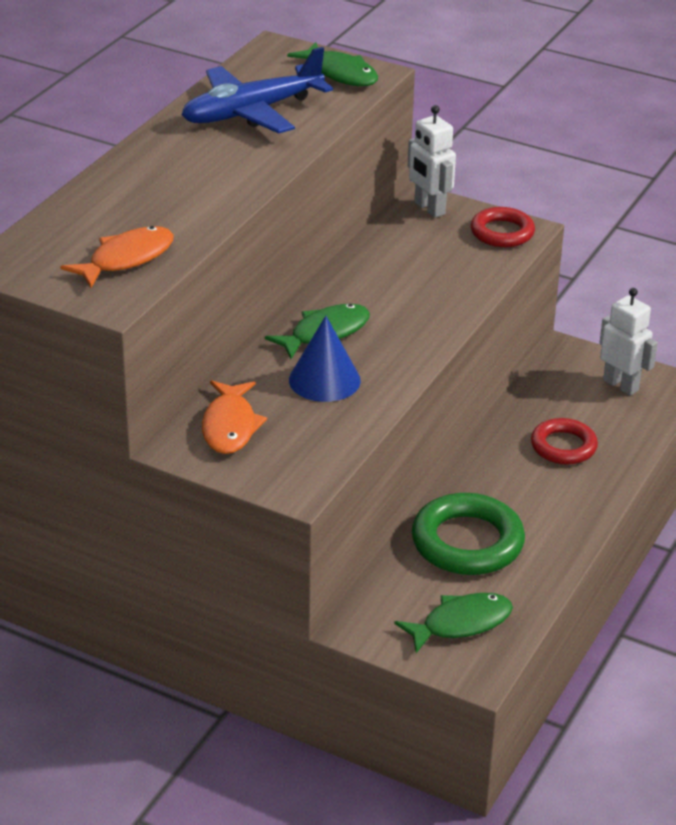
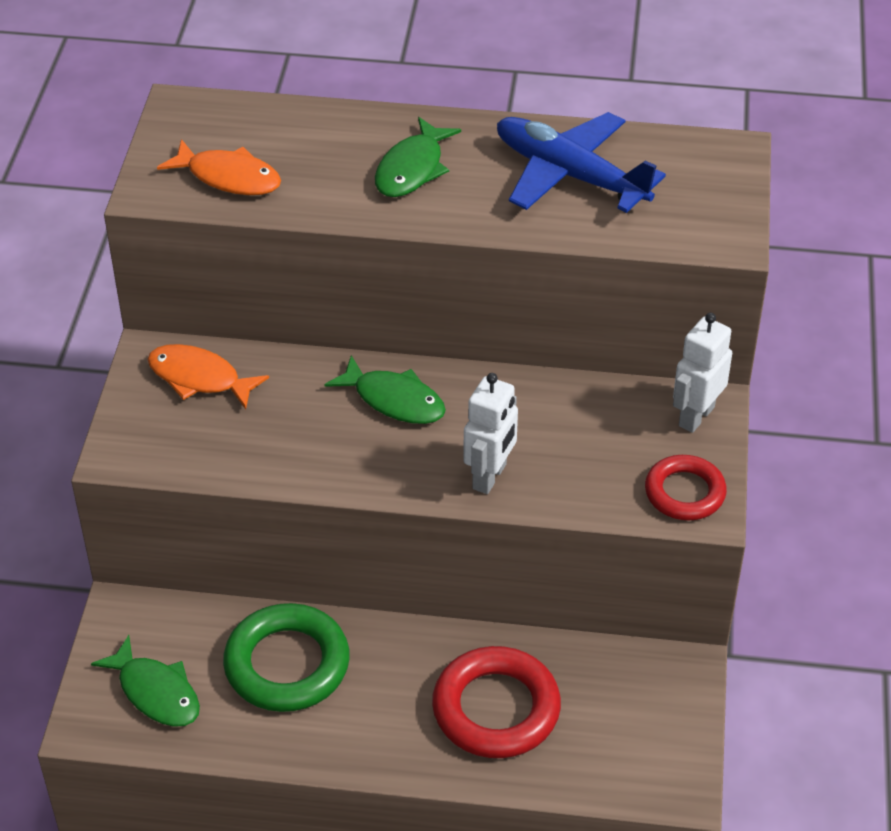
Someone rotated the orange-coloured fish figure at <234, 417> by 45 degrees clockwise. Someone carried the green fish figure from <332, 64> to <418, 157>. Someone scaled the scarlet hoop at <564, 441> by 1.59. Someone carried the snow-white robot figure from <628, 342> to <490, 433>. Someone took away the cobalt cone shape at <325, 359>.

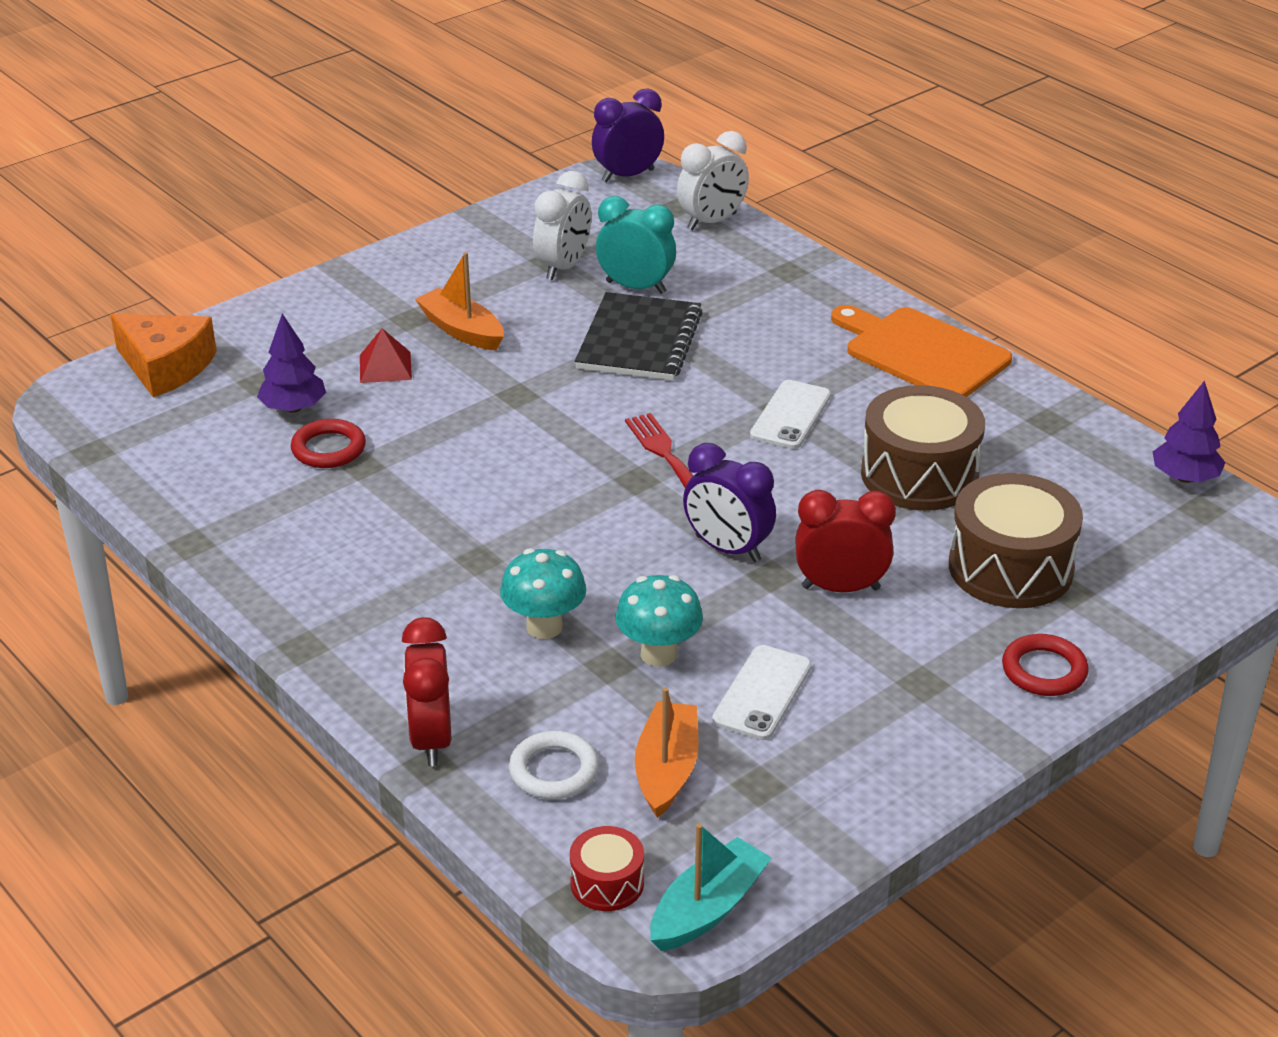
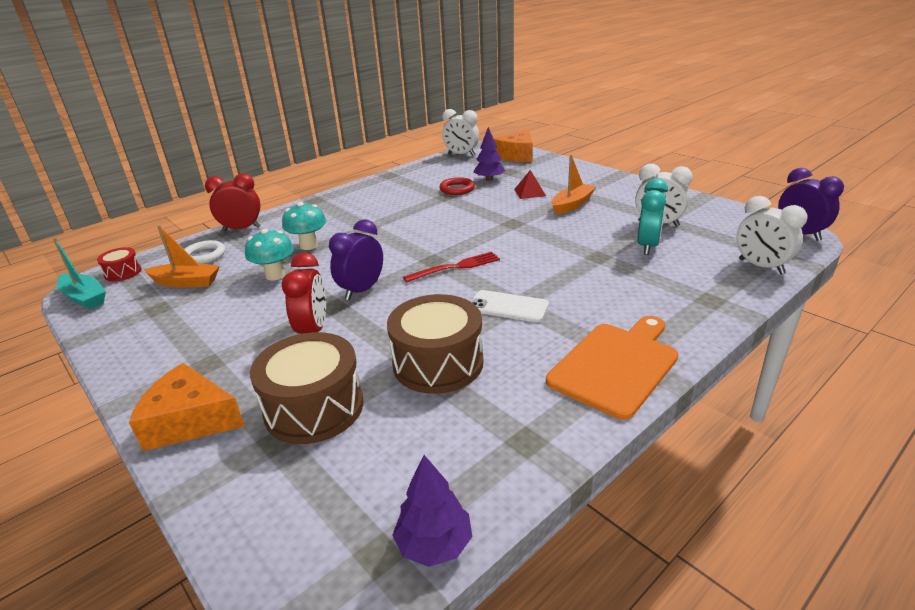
Someone swapped the scarlet hoop at <1045, 665> for the orange-coloured cheese at <187, 407>. Someone put down the snow-white clock at <460, 132>. Someone took away the black notepad at <639, 336>. Someone took away the snow-white mobile phone at <762, 692>.

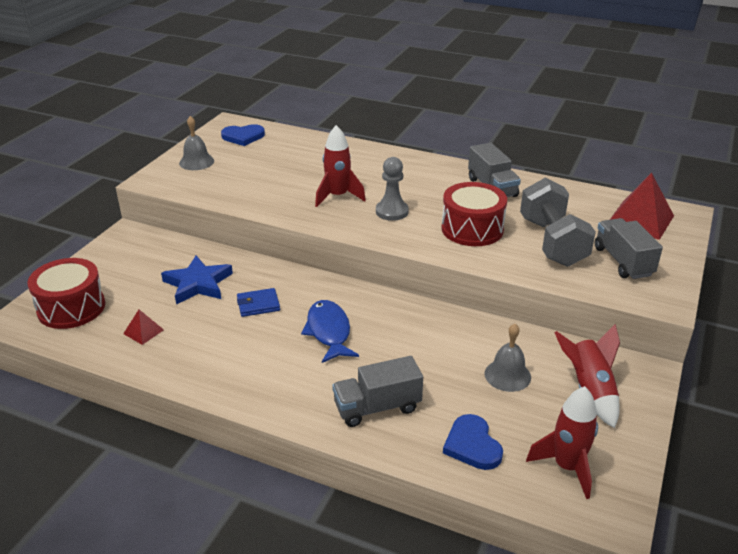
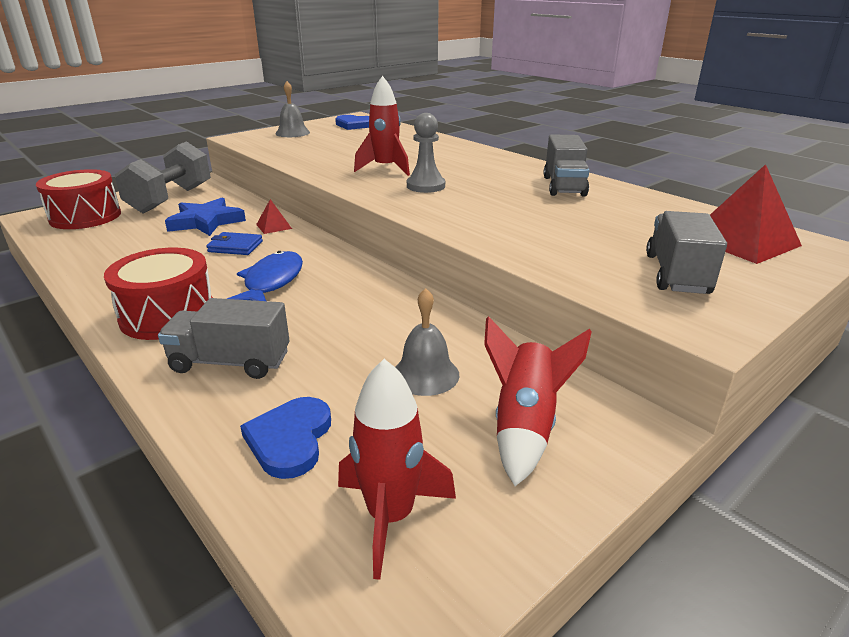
Someone carried the scarlet toy drum from <474, 214> to <158, 294>. Someone carried the gray free weight from <558, 222> to <163, 177>. Someone carried the scarlet pyramid from <143, 327> to <274, 216>.

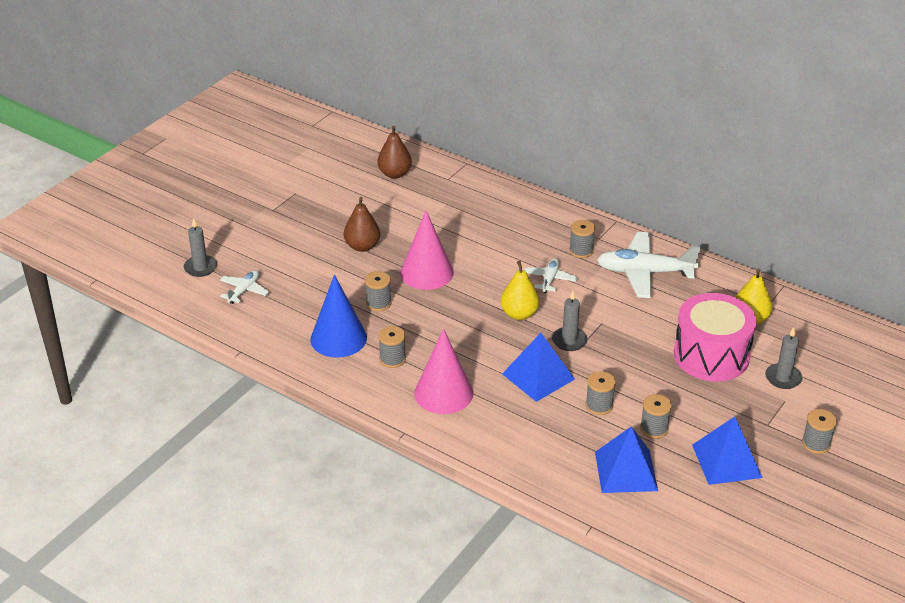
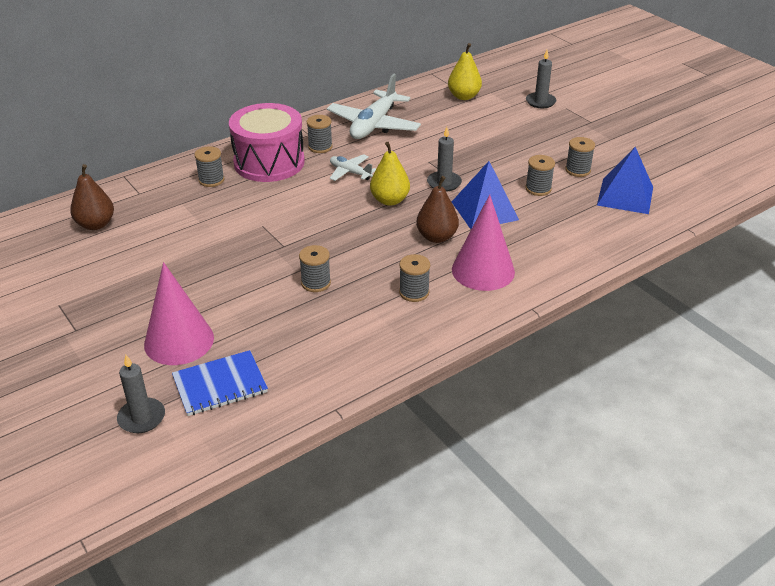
Someone carried the rosy cone shape from <427, 250> to <179, 313>. Someone swapped the snow-white toy plane at <244, 287> for the cobalt notepad at <220, 383>. Someone carried the gray spool from <819, 431> to <209, 166>. Someone carried the rosy toy drum from <715, 337> to <267, 142>. Someone carried the brown toy pear from <362, 224> to <437, 209>. Someone took away the cobalt cone shape at <339, 316>. Someone took away the cobalt pyramid at <727, 451>.

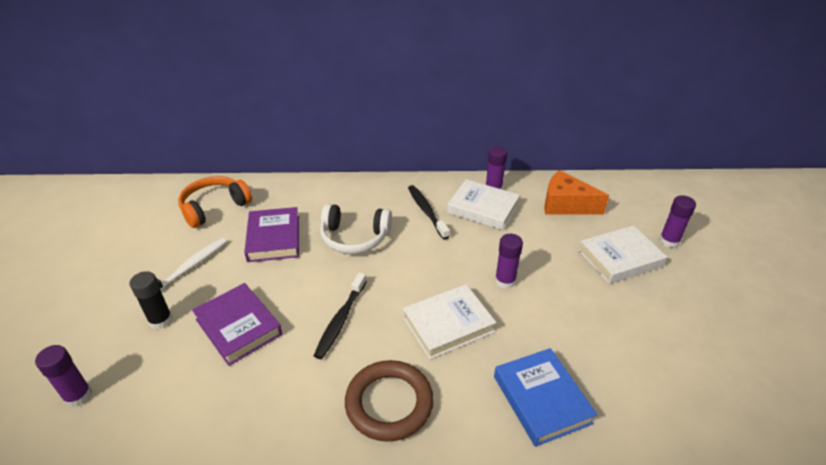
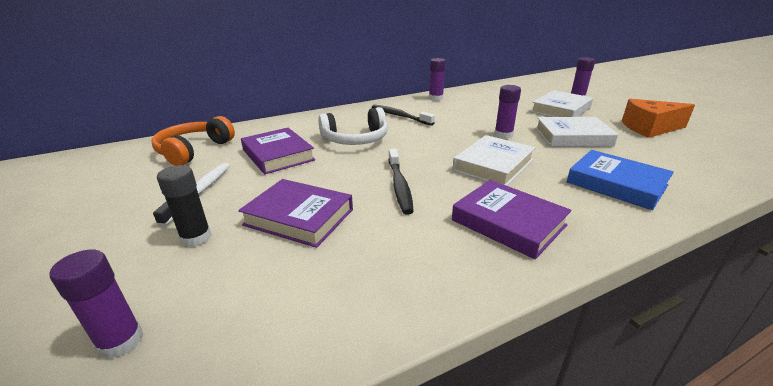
Someone swapped the brown hoop at <389, 401> for the royal purple hardback at <512, 219>. Someone carried the snow-white hardback from <483, 204> to <576, 132>. Someone carried the orange-coloured cheese from <576, 192> to <658, 118>.

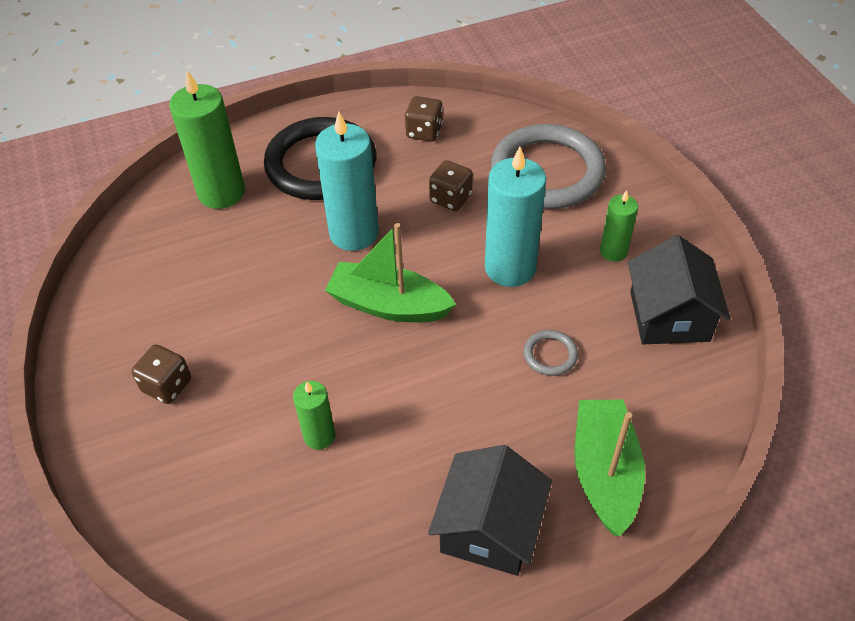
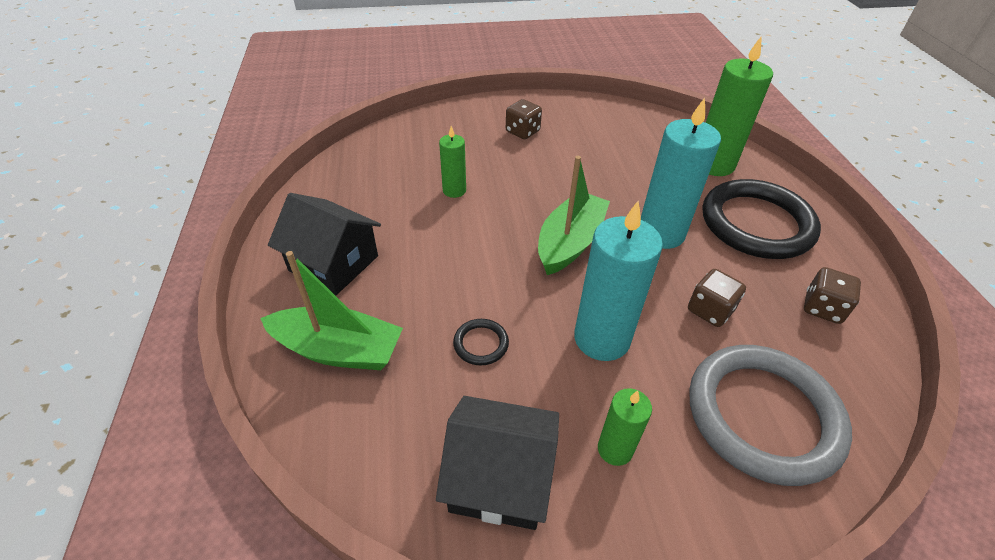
Someone repainted the gray hoop at <551, 353>, which became the black hoop at <481, 342>.

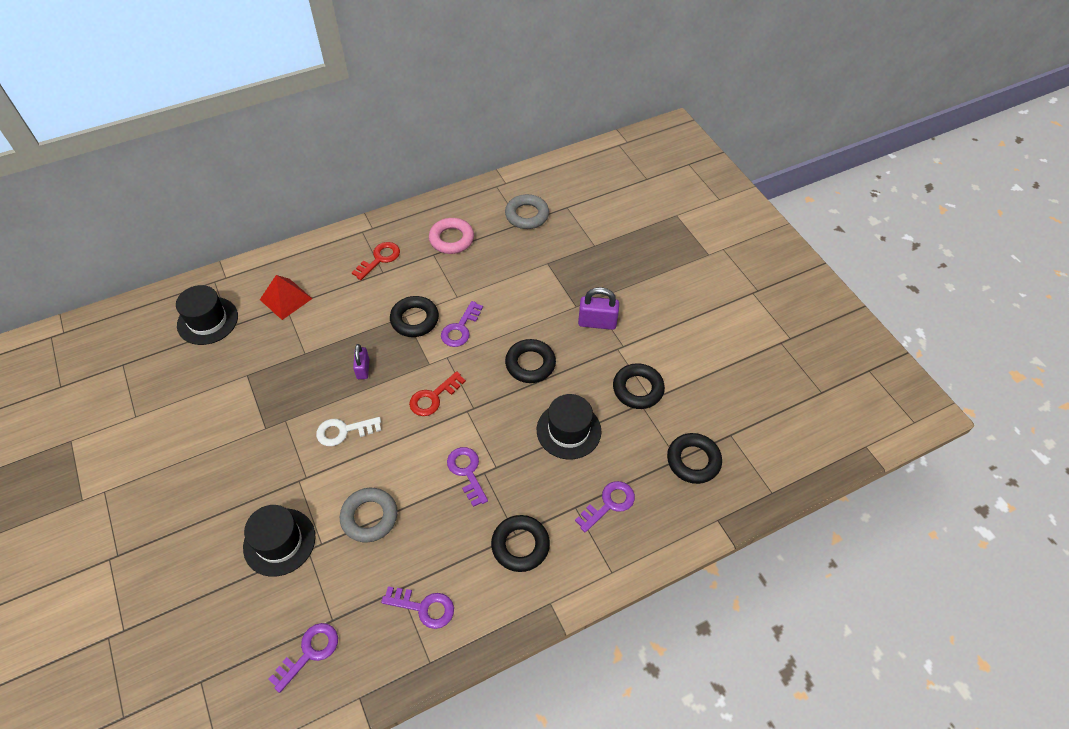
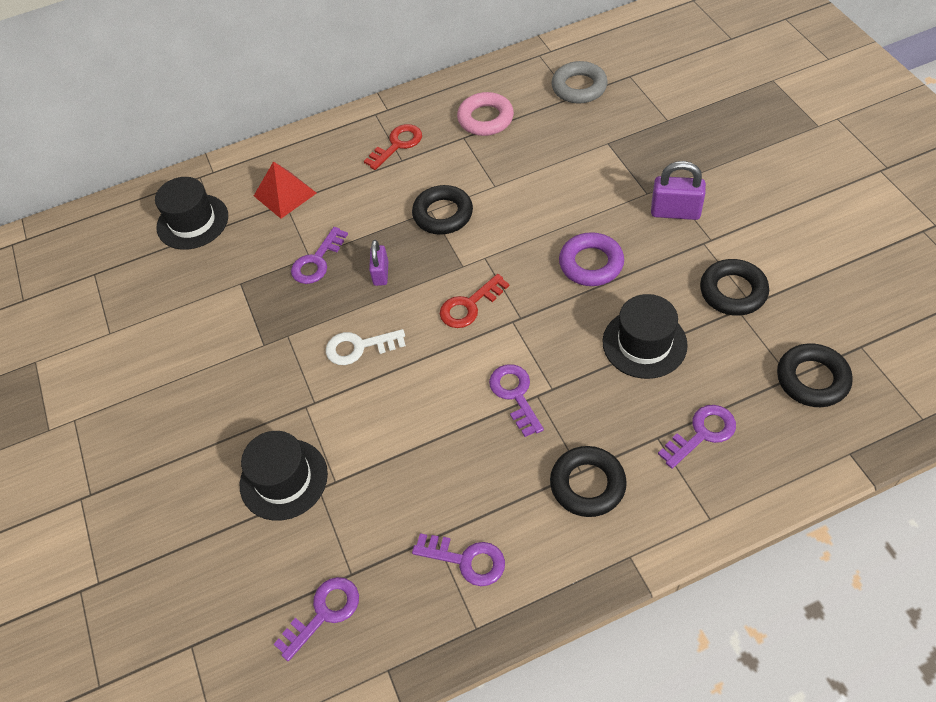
Someone carried the royal purple door key from <462, 324> to <319, 255>. Someone repainted the black hoop at <530, 361>, which became the royal purple hoop at <591, 259>. Someone took away the gray hoop at <369, 515>.

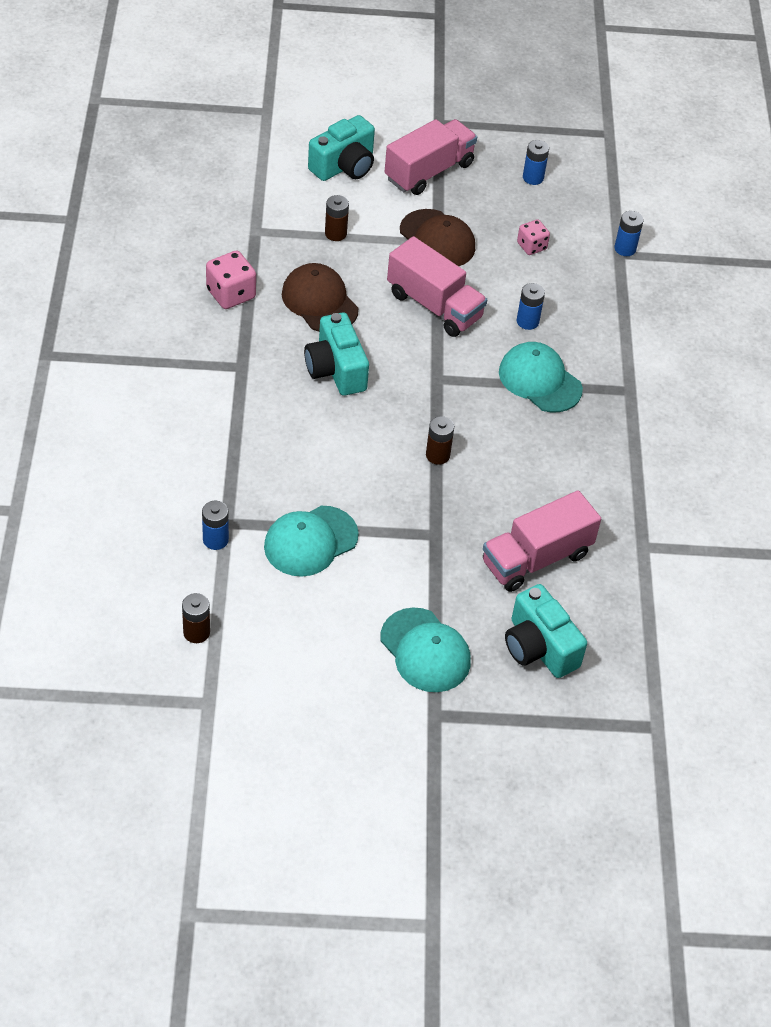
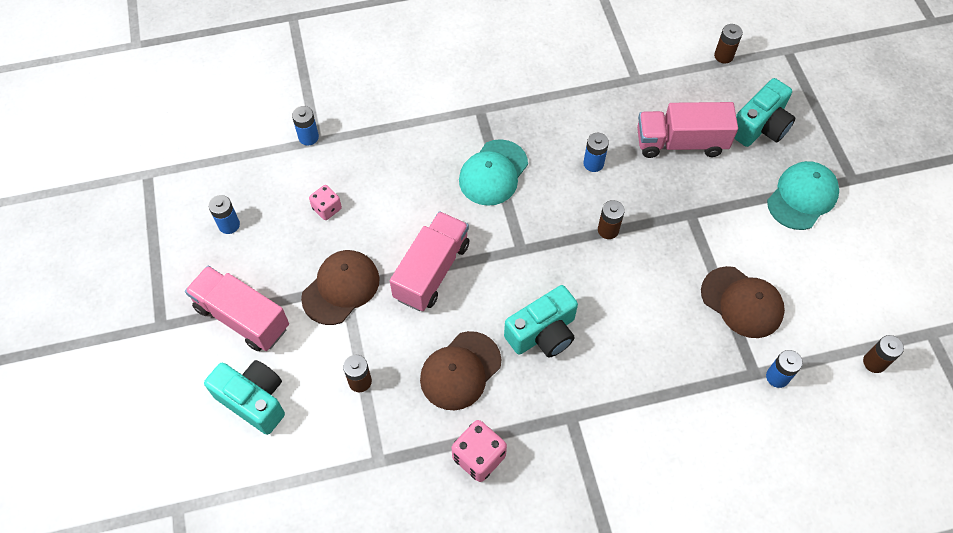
Someone carried the cobalt AA battery from <531, 306> to <596, 152>. Someone rotated the rosy lorry at <542, 541> by 135 degrees clockwise. Someone repainted the teal baseball cap at <311, 541>, which became the brown baseball cap at <743, 302>. Someone put down the brown AA battery at <728, 43>.

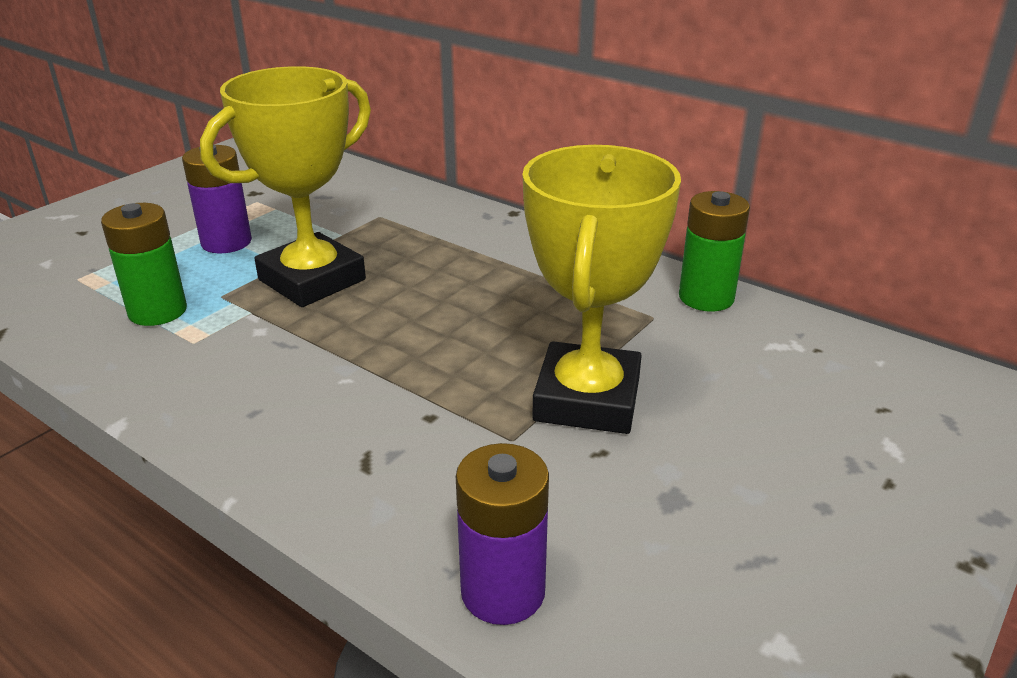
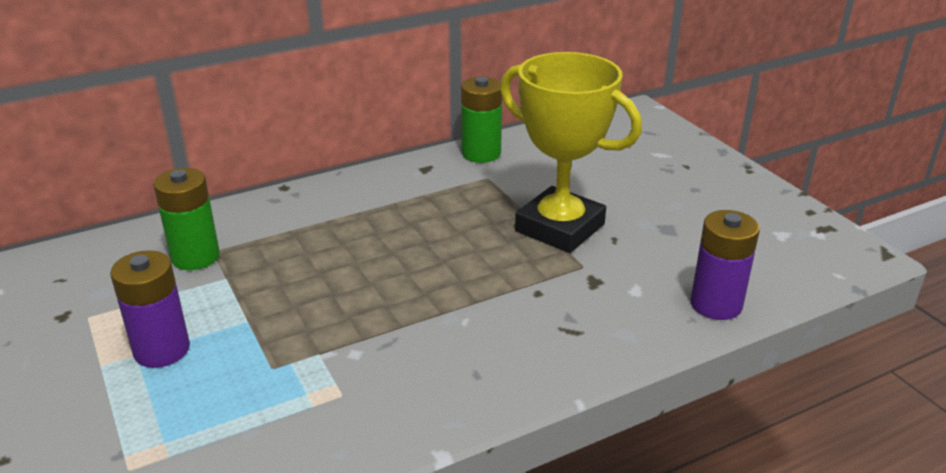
Someone carried the green AA battery from <144, 264> to <186, 219>. Someone took away the golden award cup at <285, 186>.

